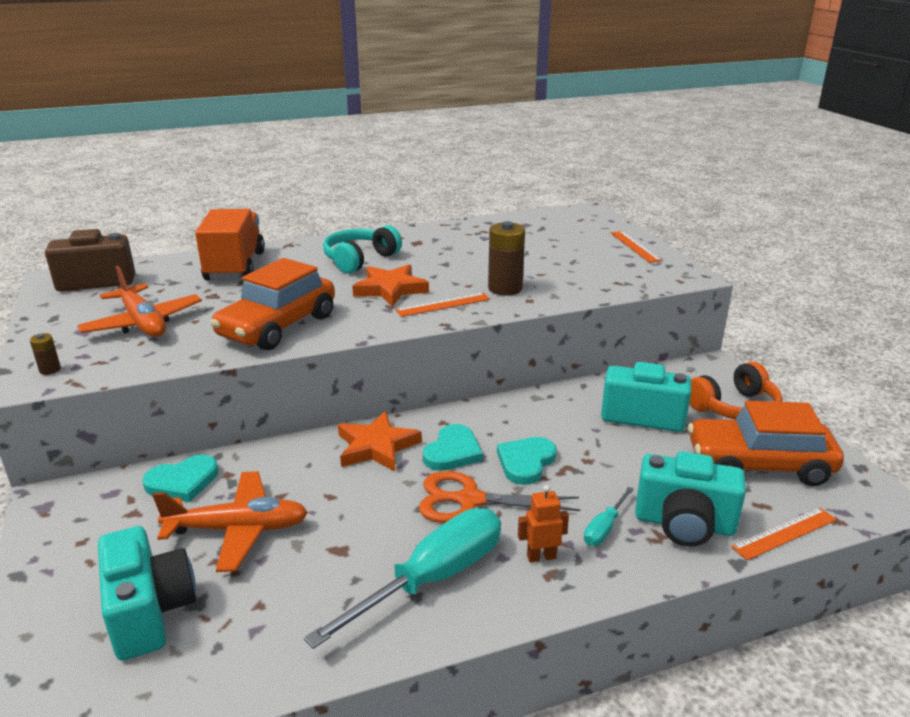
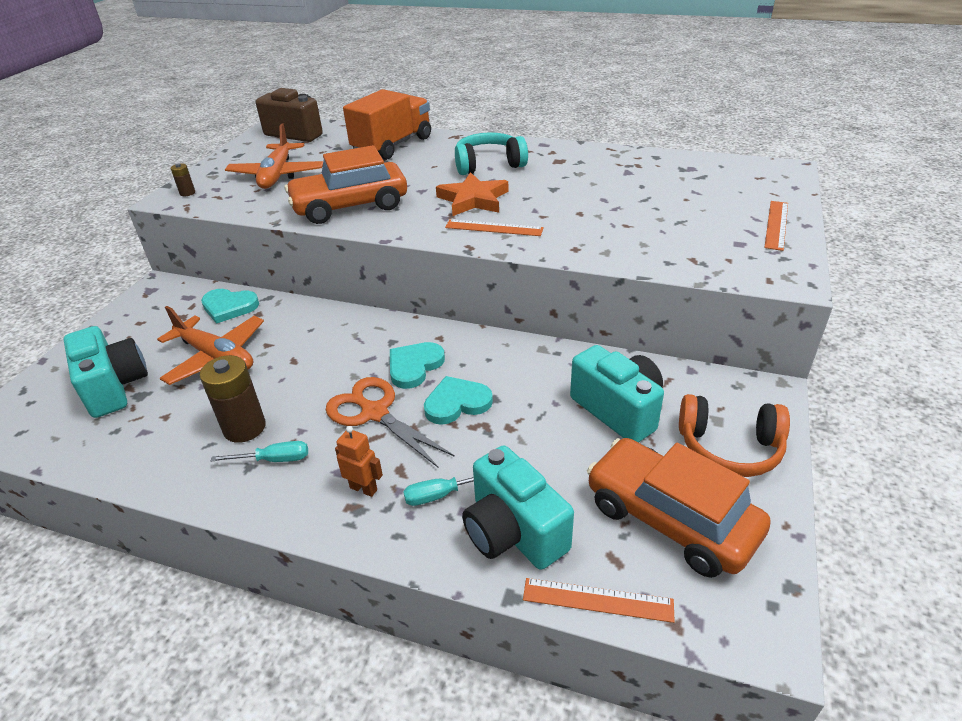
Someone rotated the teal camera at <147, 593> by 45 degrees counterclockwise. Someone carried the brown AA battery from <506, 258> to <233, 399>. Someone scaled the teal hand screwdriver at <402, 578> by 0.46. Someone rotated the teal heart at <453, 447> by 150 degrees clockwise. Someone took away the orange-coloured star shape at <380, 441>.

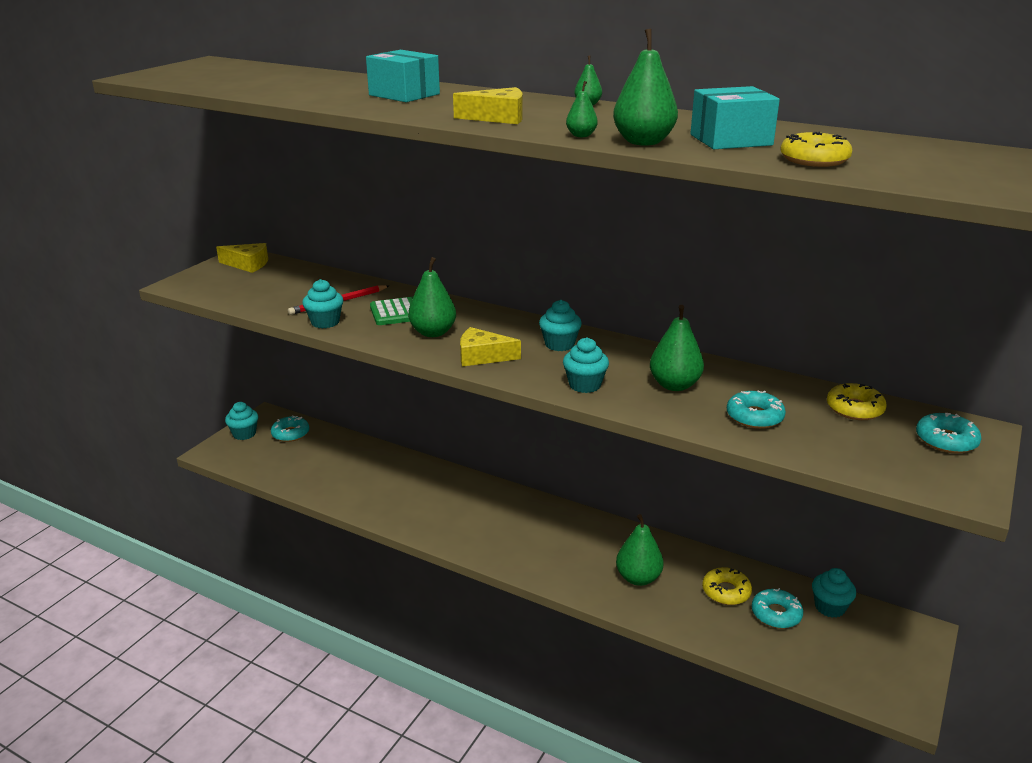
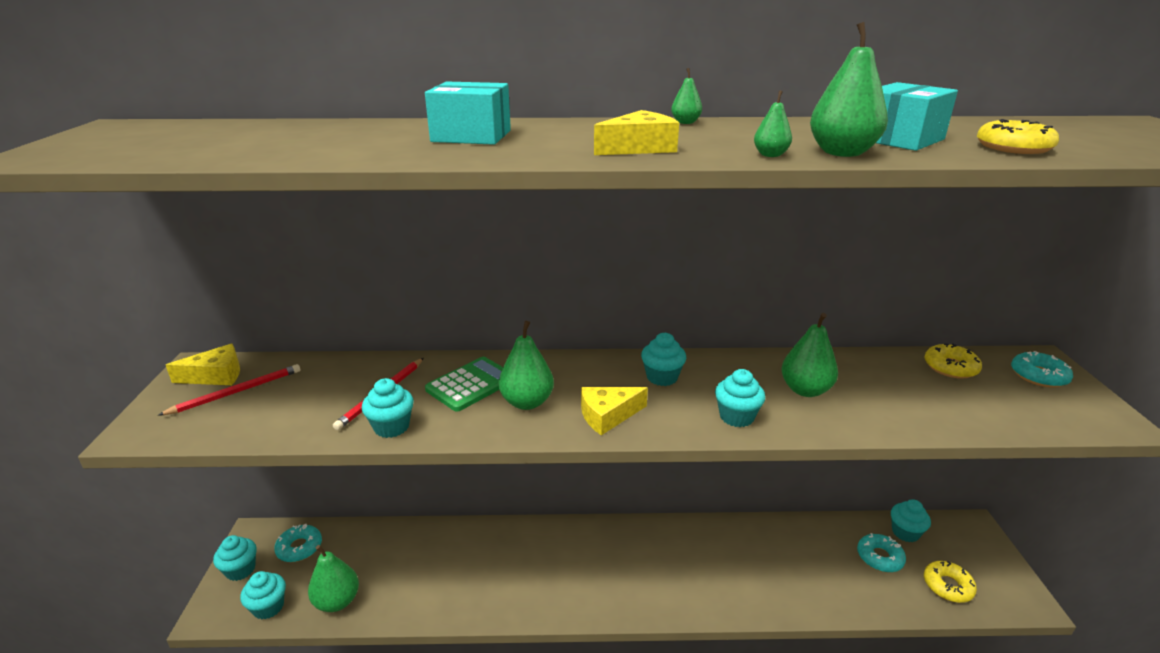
Someone put down the scarlet lead pencil at <228, 390>. Someone put down the teal fairy cake at <263, 595>. Someone carried the green toy pear from <640, 550> to <333, 578>. Someone carried the golden glazed donut from <727, 586> to <950, 582>. Someone took away the teal glazed donut at <756, 409>.

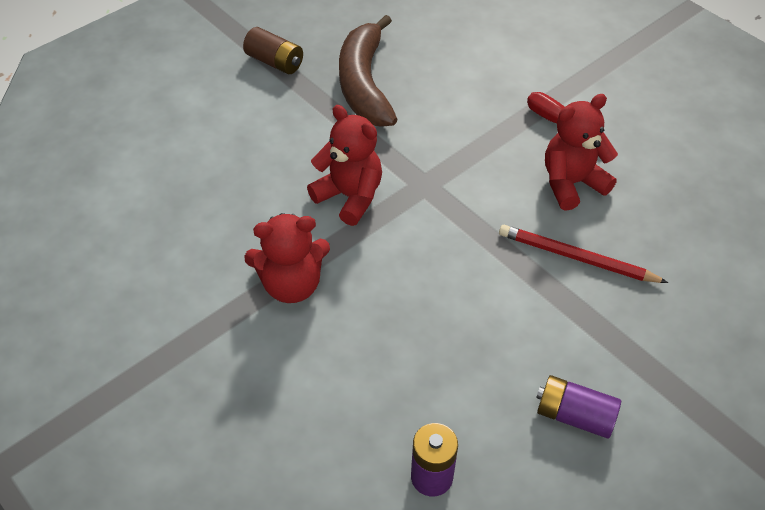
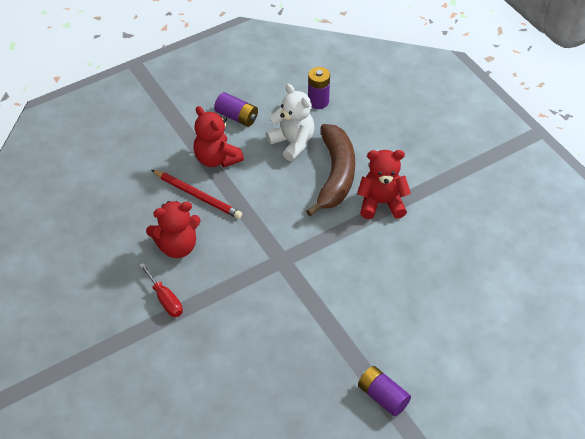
Someone carried the scarlet teddy bear from <344, 165> to <218, 137>. Someone put down the snow-white teddy bear at <290, 122>. Someone carried the brown banana from <368, 71> to <330, 170>. Someone repainted the brown AA battery at <273, 50>, which became the royal purple AA battery at <384, 391>.

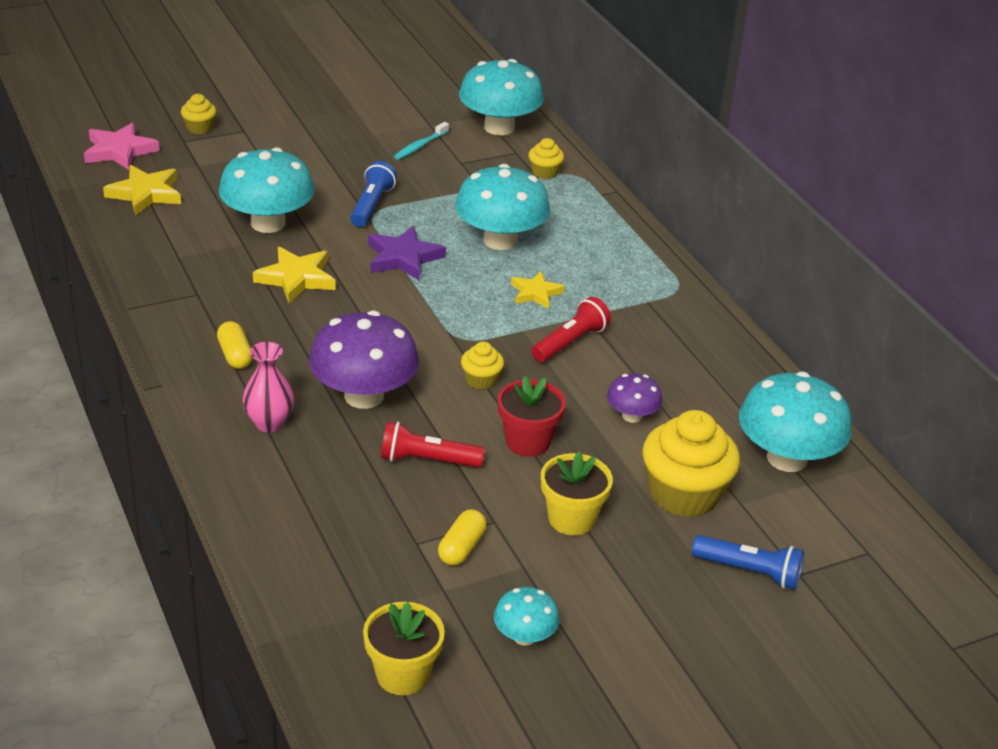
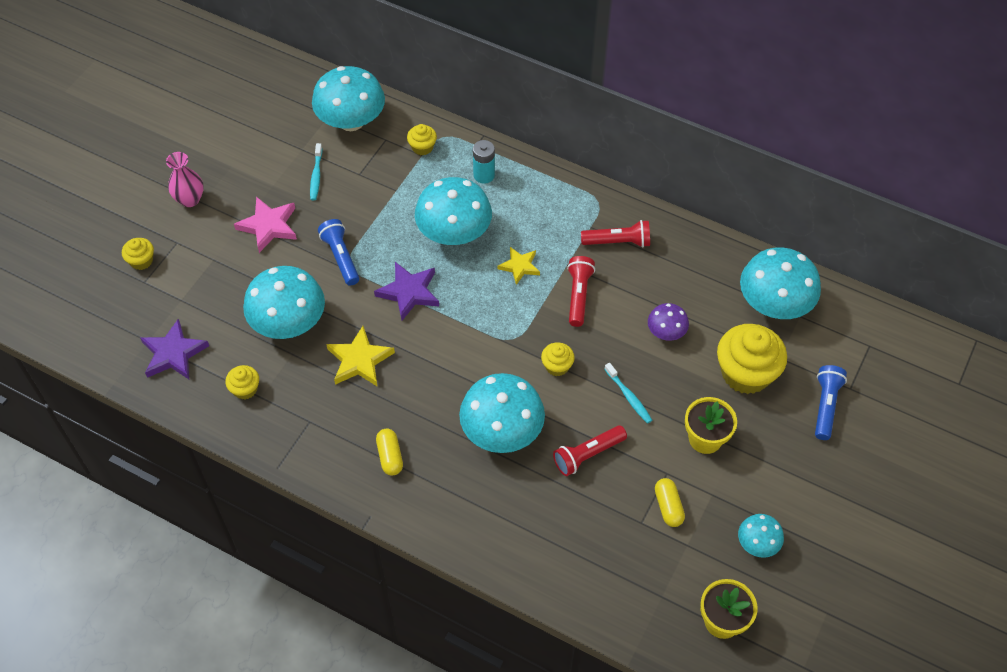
Someone repainted the golden star shape at <142, 190>, which became the royal purple star shape at <174, 349>. Someone carried the rosy vase from <268, 387> to <185, 179>. Someone put down the golden fairy cake at <242, 382>. Someone carried the rosy star shape from <122, 146> to <265, 225>. Someone rotated the golden capsule at <235, 345> by 45 degrees clockwise. Someone repainted the royal purple fungus at <364, 360>, which became the teal fungus at <502, 413>. Someone put down the teal AA battery at <484, 162>. Someone put down the scarlet pocket torch at <615, 234>. Someone swapped the scarlet flower pot at <532, 416> for the teal dental brush at <628, 393>. Someone rotated the cobalt pocket torch at <748, 562> by 60 degrees counterclockwise.

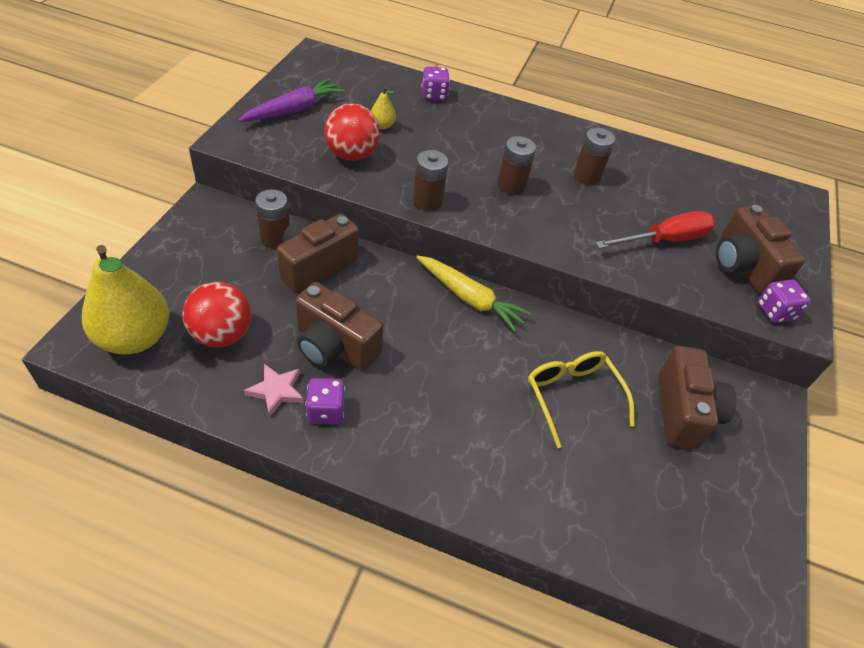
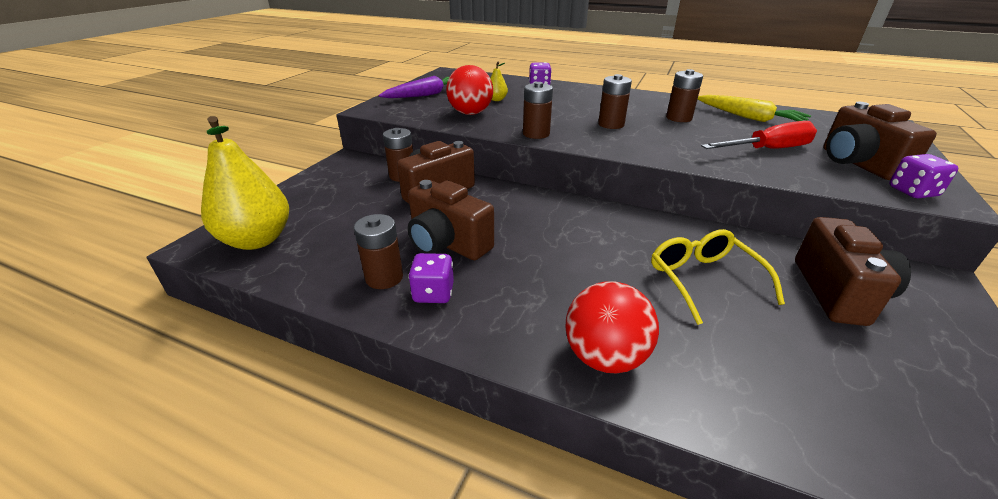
Someone swapped the rosy star shape at <274, 390> for the brown AA battery at <378, 251>. Someone carried the scarlet sphere from <216, 314> to <612, 327>. Someone carried the golden toy carrot from <474, 293> to <754, 108>.

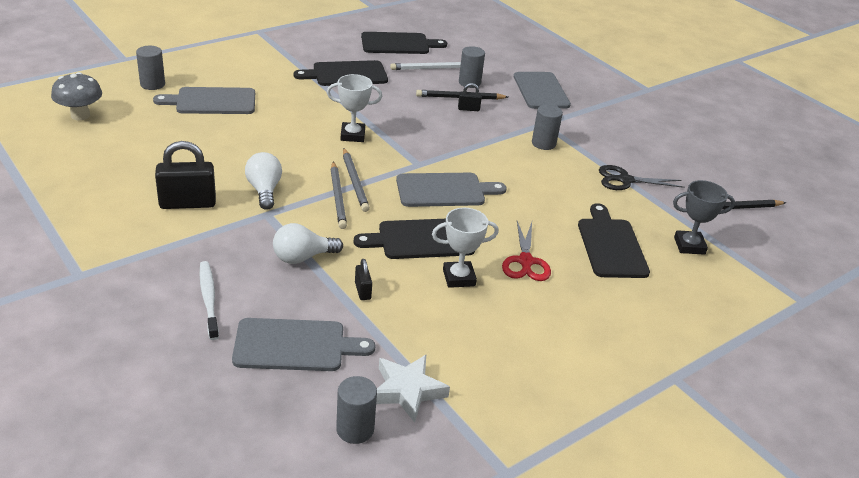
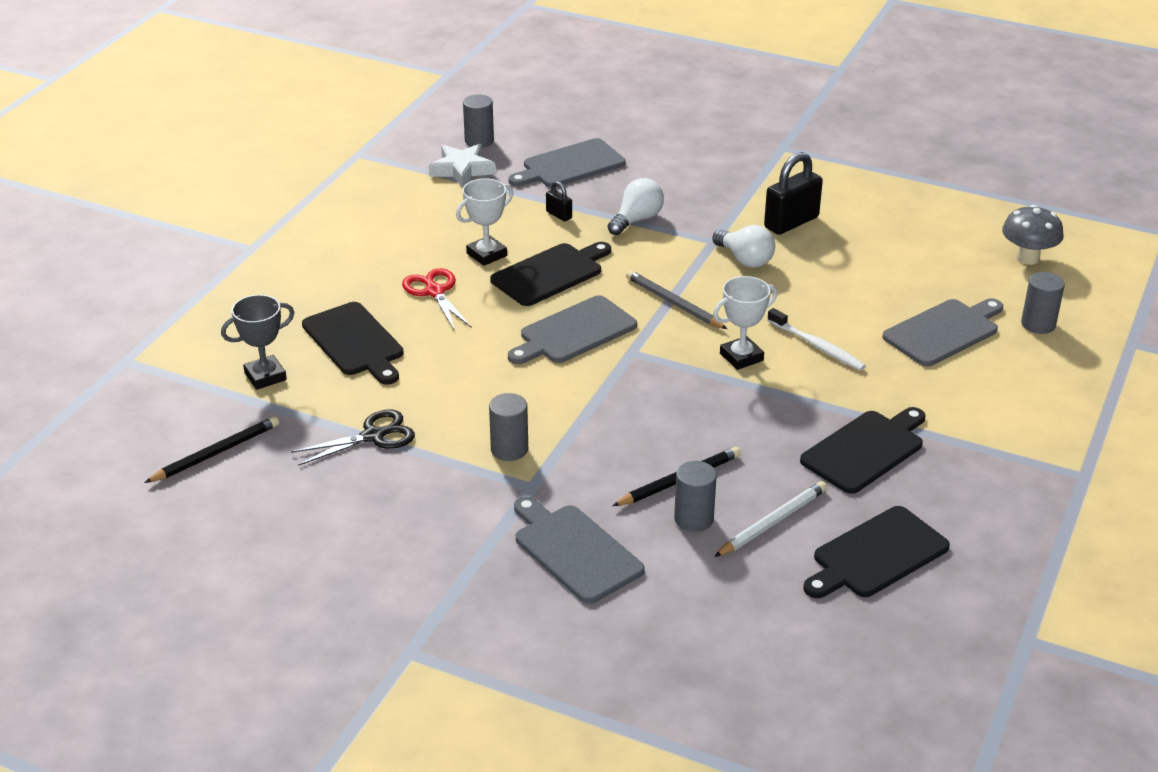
Someone carried the snow-white dental brush from <209, 300> to <816, 339>. Someone took away the gray lead pencil at <339, 195>. Someone took away the black small lock at <470, 97>.

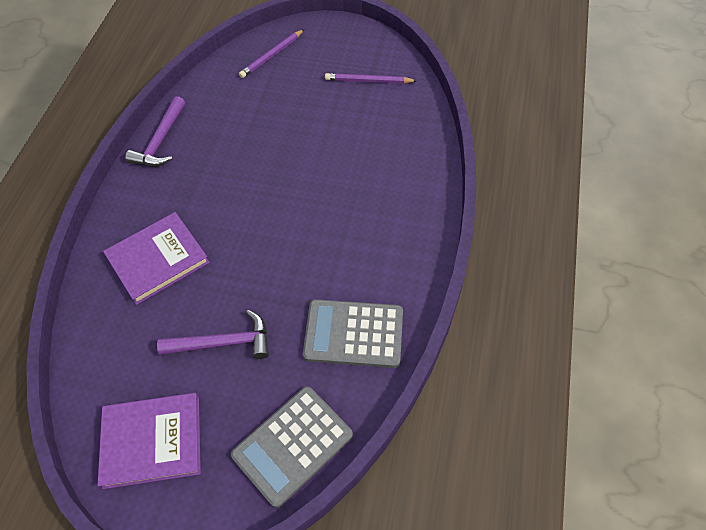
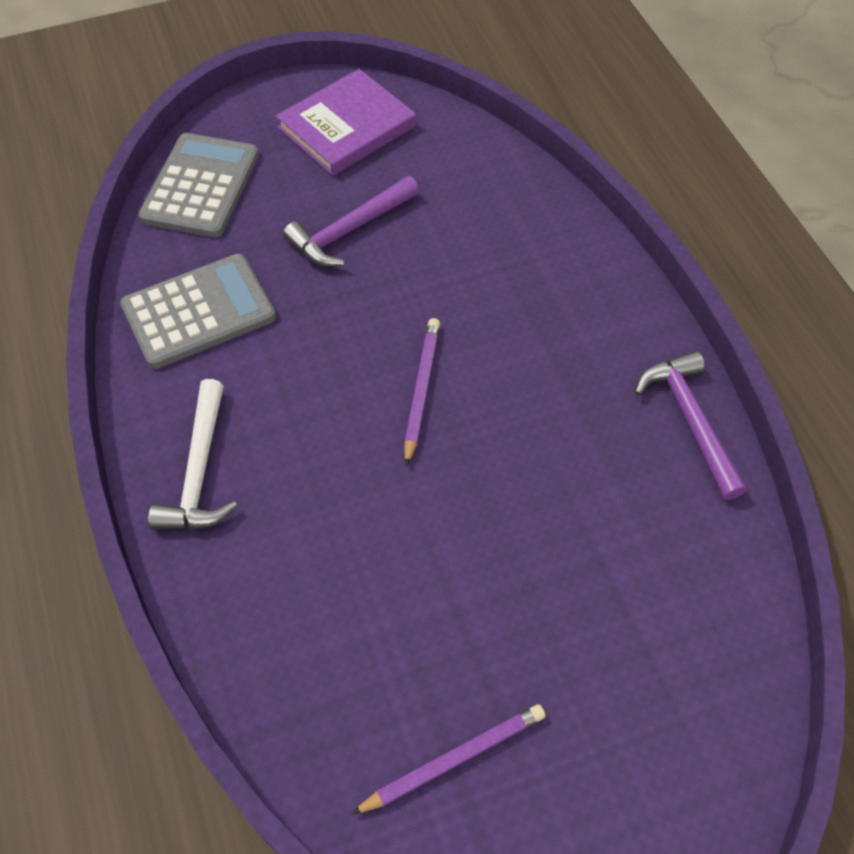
Someone put down the snow-white hammer at <192, 454>. Someone carried the royal purple lead pencil from <271, 53> to <422, 392>. Someone took away the royal purple hardback at <156, 258>.

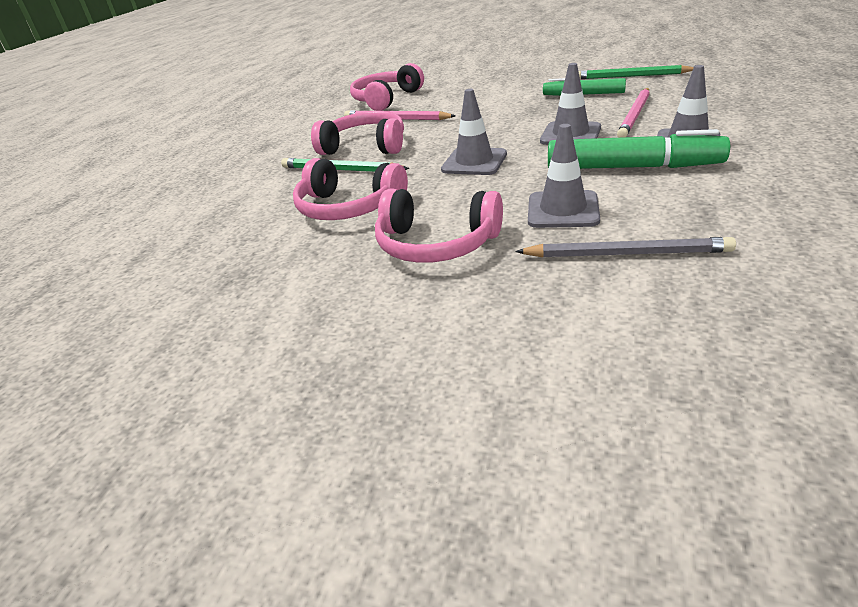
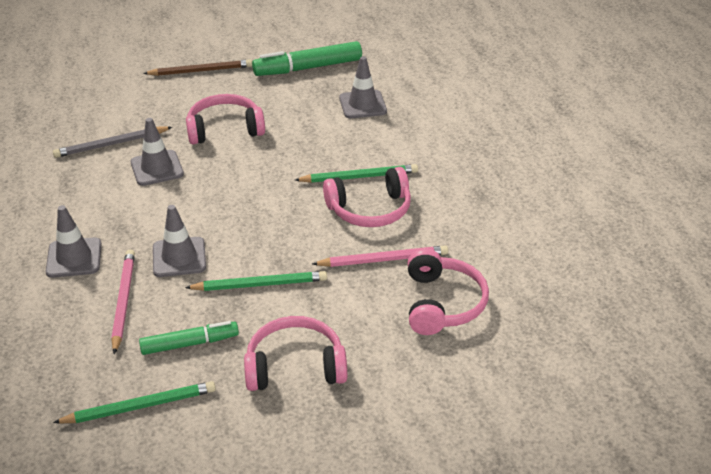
Someone put down the brown lead pencil at <197, 67>. Someone put down the green lead pencil at <256, 281>. Someone carried the rosy headphones from <350, 189> to <295, 353>. Someone carried the green felt pen from <639, 149> to <307, 58>. Someone carried the gray traffic cone from <474, 132> to <363, 87>.

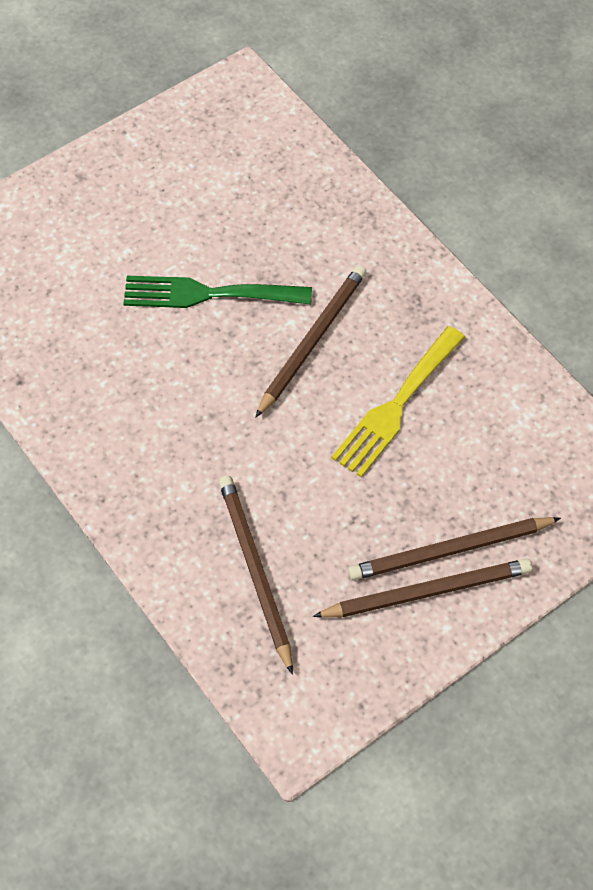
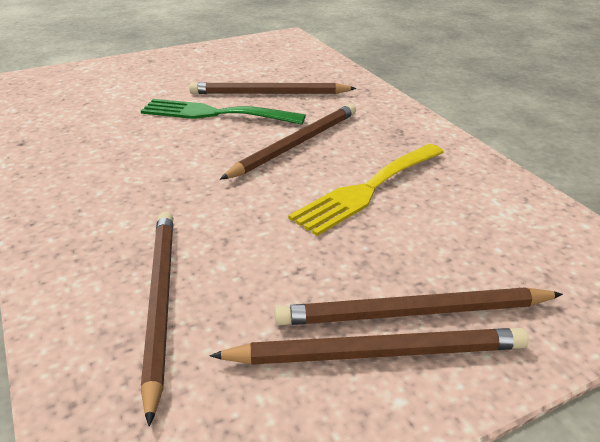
Someone put down the brown lead pencil at <273, 88>.

